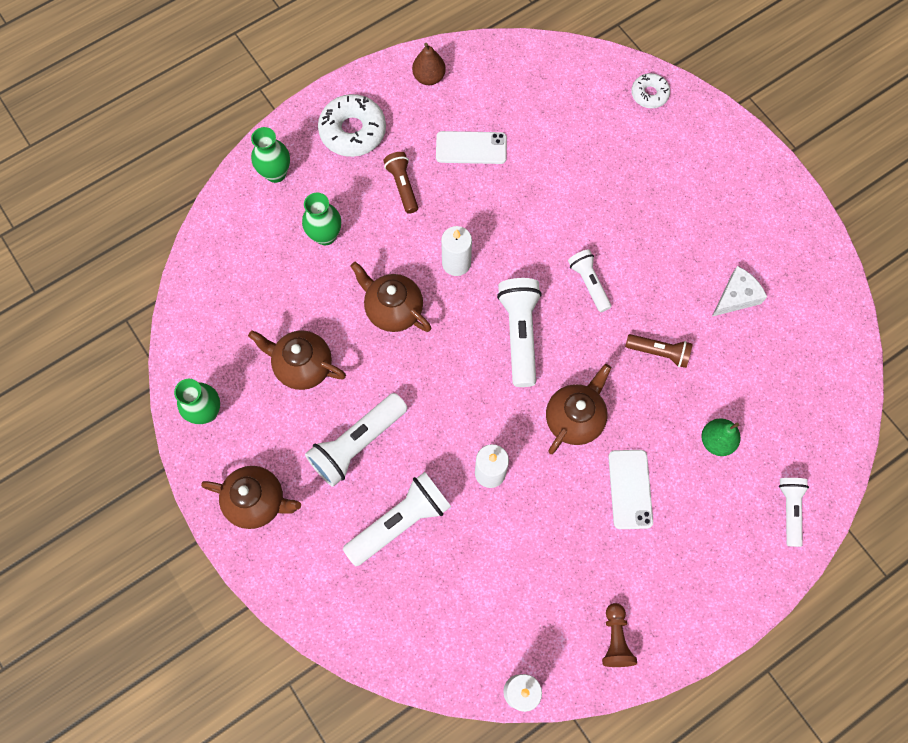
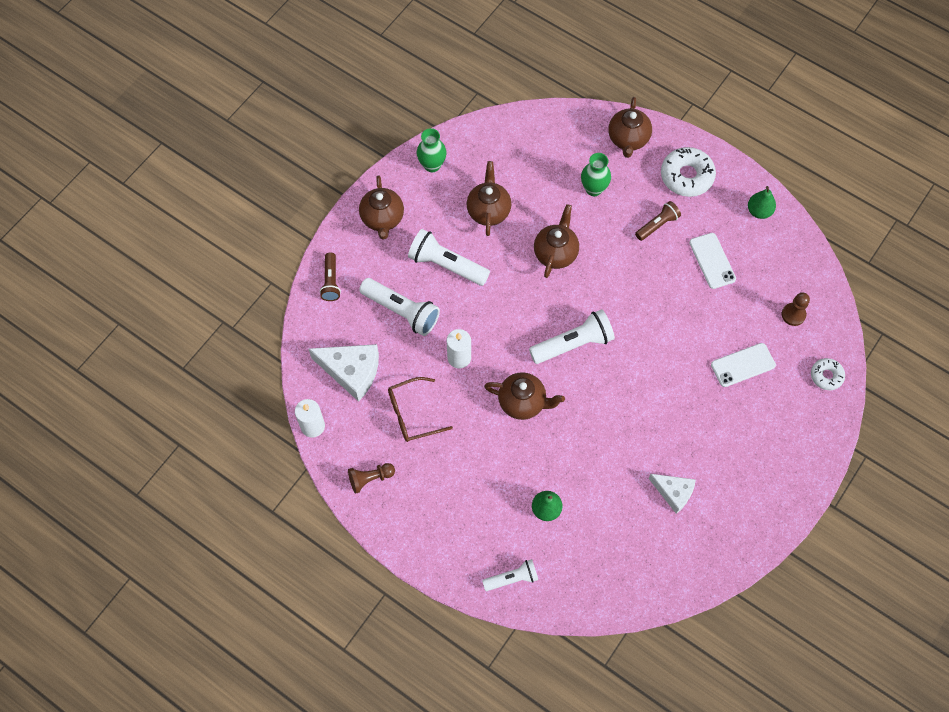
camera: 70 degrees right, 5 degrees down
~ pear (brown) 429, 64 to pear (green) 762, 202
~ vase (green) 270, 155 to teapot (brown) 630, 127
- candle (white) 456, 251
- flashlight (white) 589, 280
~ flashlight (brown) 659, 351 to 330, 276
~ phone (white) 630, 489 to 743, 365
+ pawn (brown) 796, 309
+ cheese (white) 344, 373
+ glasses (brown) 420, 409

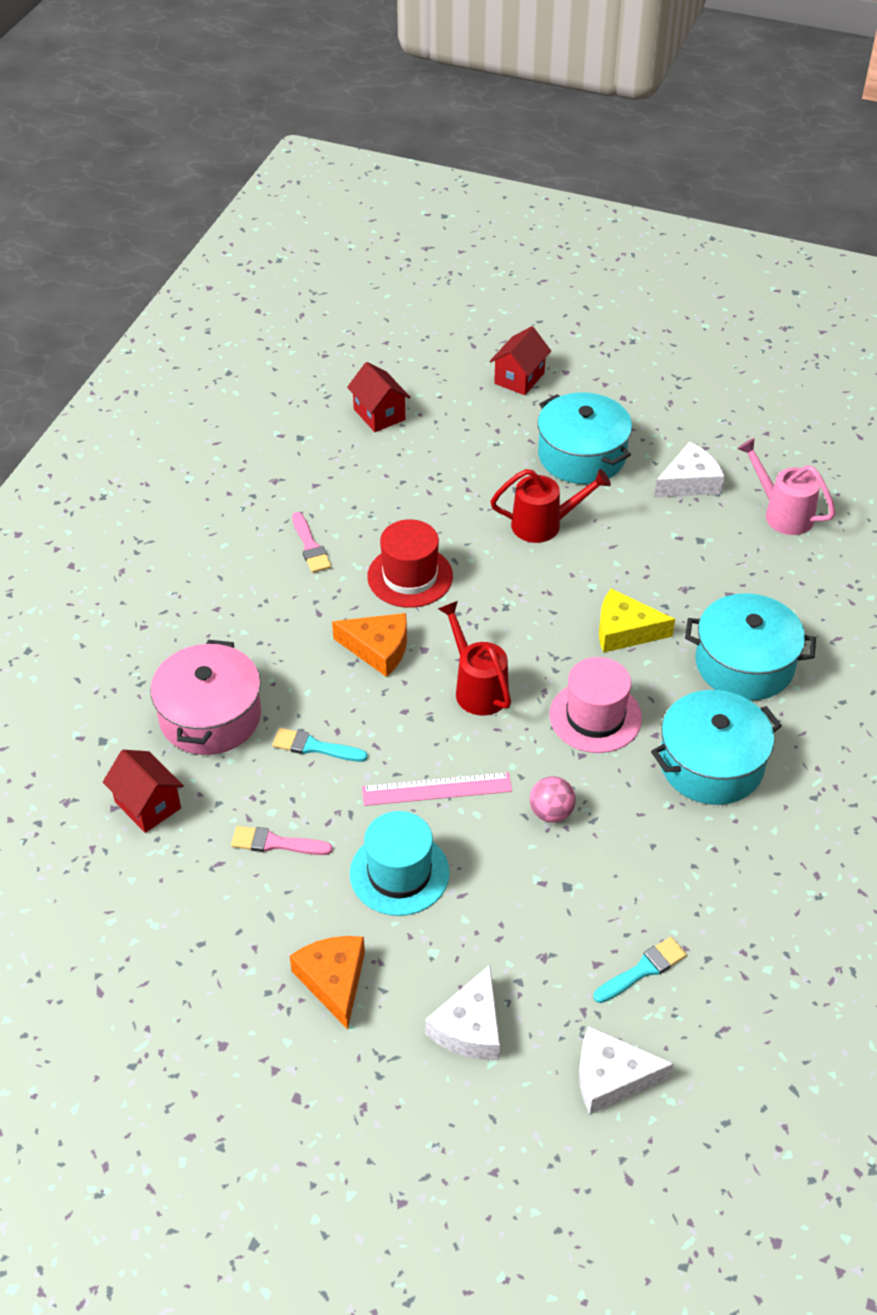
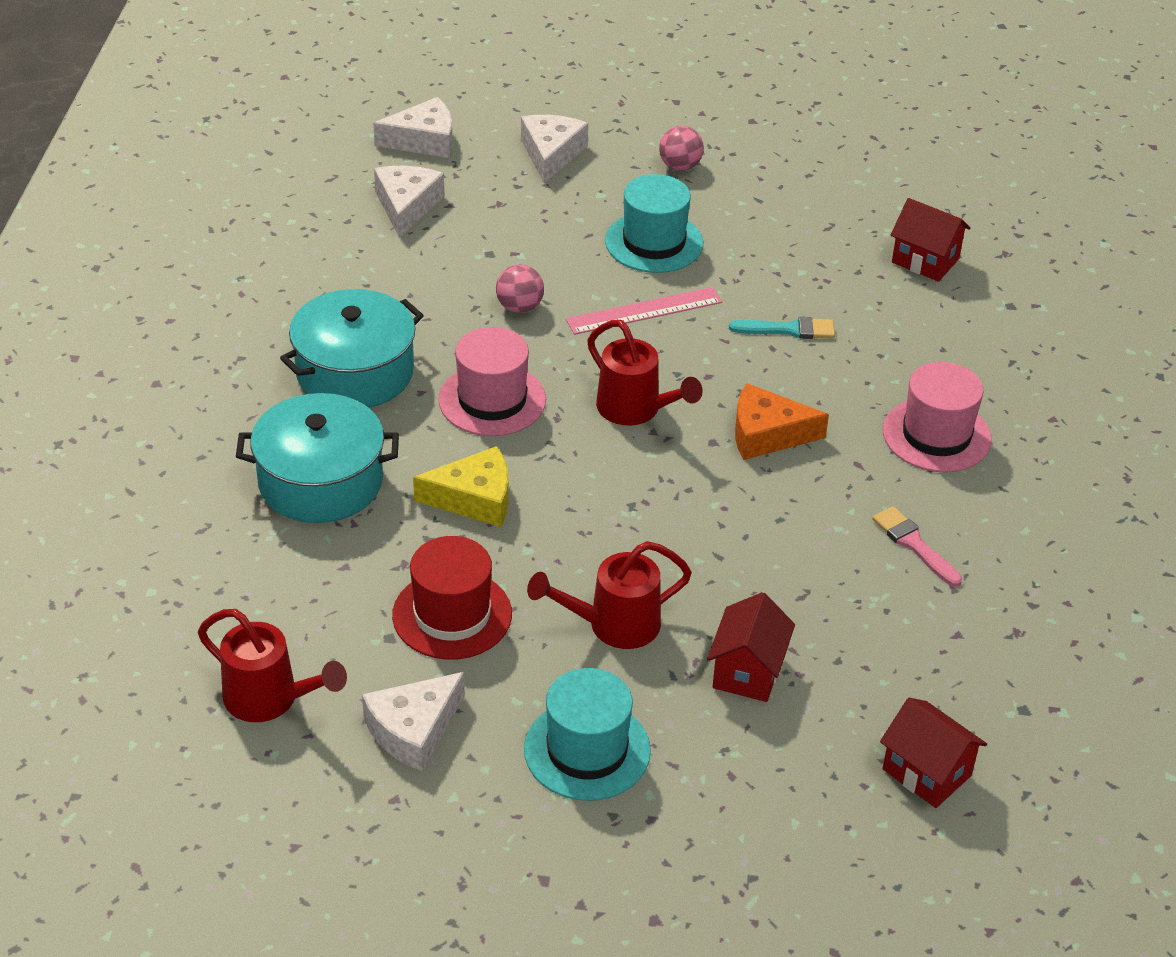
camera: 165 degrees right, 5 degrees down
~ house (red) 520, 360 to 751, 647
~ pot (turquoise) 585, 438 to hat (turquoise) 587, 734
~ watering can (pink) 786, 486 to watering can (red) 272, 665
~ hat (red) 410, 563 to 452, 598
- pot (pink) 205, 697
- brush (pink) 282, 840
~ cheese (orange) 327, 983 to ball (pink) 681, 148
~ brush (turquoise) 640, 970 to cheese (white) 409, 201
+ hat (pink) 937, 417

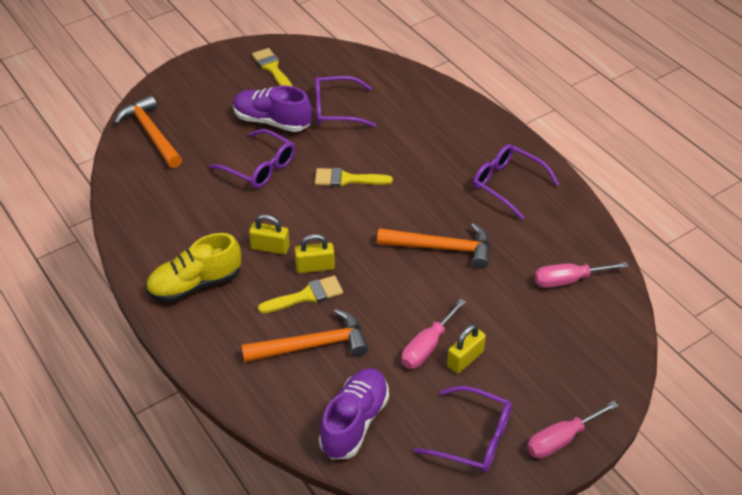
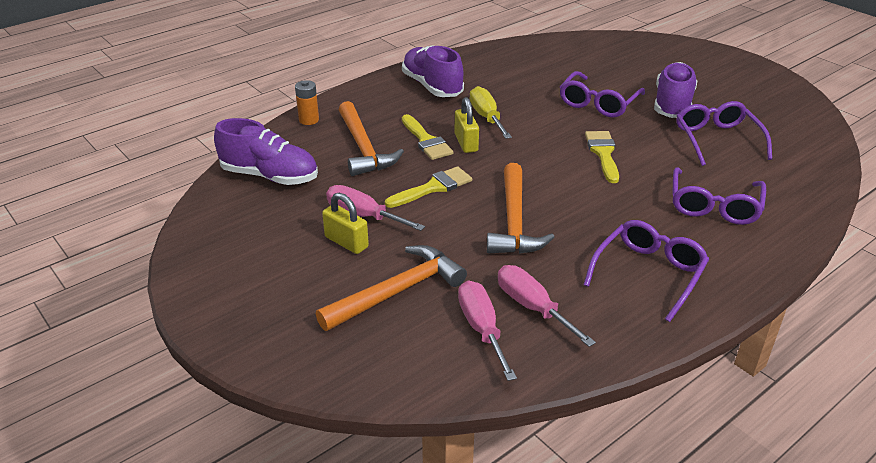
camera: 85 degrees right, 10 degrees down
~ brush (yellow) 272, 67 to 428, 187
~ hammer (orange) 148, 131 to 391, 288
~ padlock (yellow) 269, 234 to screwdriver (yellow) 491, 112
~ shoe (yellow) 193, 268 to shoe (purple) 433, 71
~ glasses (purple) 463, 429 to 719, 196
~ screwdriver (pink) 573, 430 to 547, 306
+ battery (orange) 307, 102

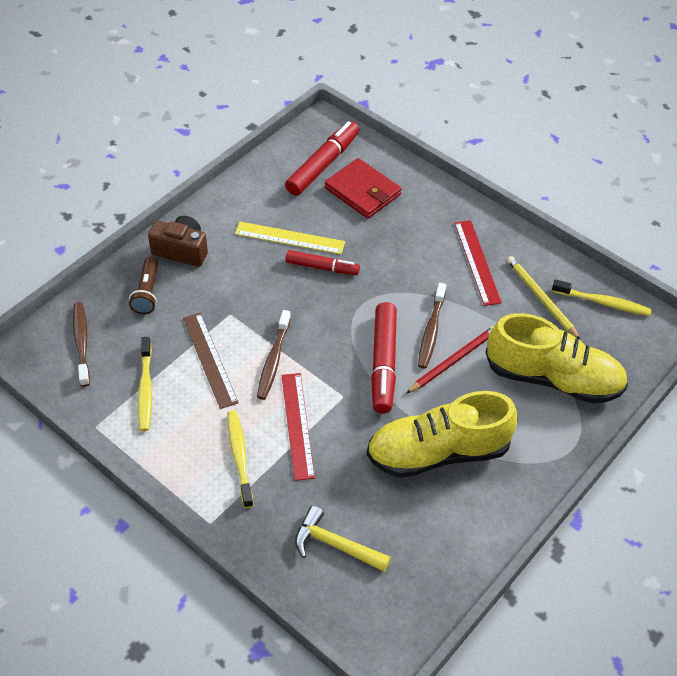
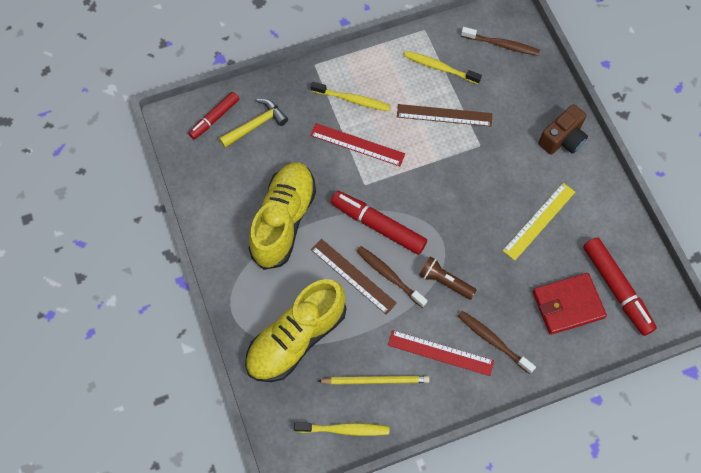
camera: 120 degrees right, 15 degrees up
~ marker (red) 322, 262 to 213, 115
~ flashlight (brown) 143, 285 to 448, 278
~ toothbrush (yellow) 602, 297 = 341, 429 135 degrees counterclockwise
~ toothbrush (brown) 274, 355 to 497, 342
~ pencil (red) 450, 360 to ruler (brown) 354, 277

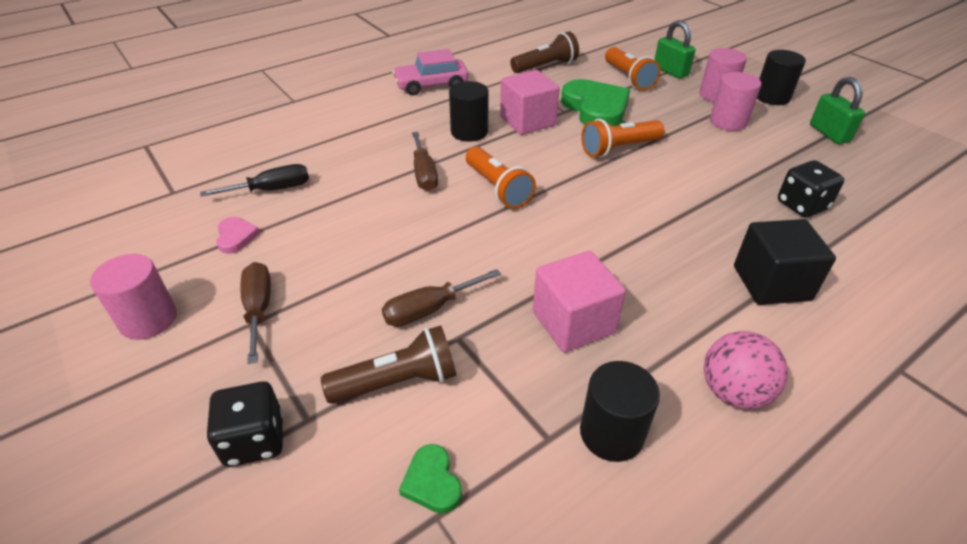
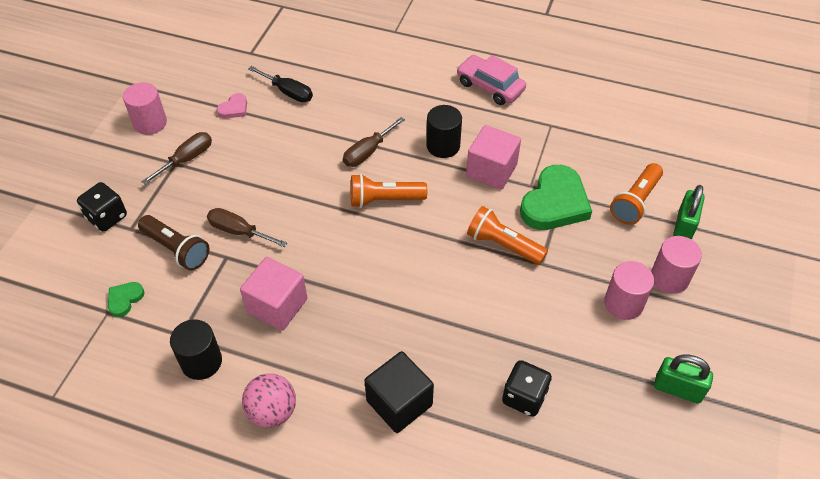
camera: 55 degrees right, 10 degrees up
- flashlight (brown) 545, 52
- cylinder (black) 781, 77
~ padlock (green) 837, 110 = 683, 379 75 degrees clockwise
~ flashlight (orange) 501, 178 = 389, 191 60 degrees clockwise

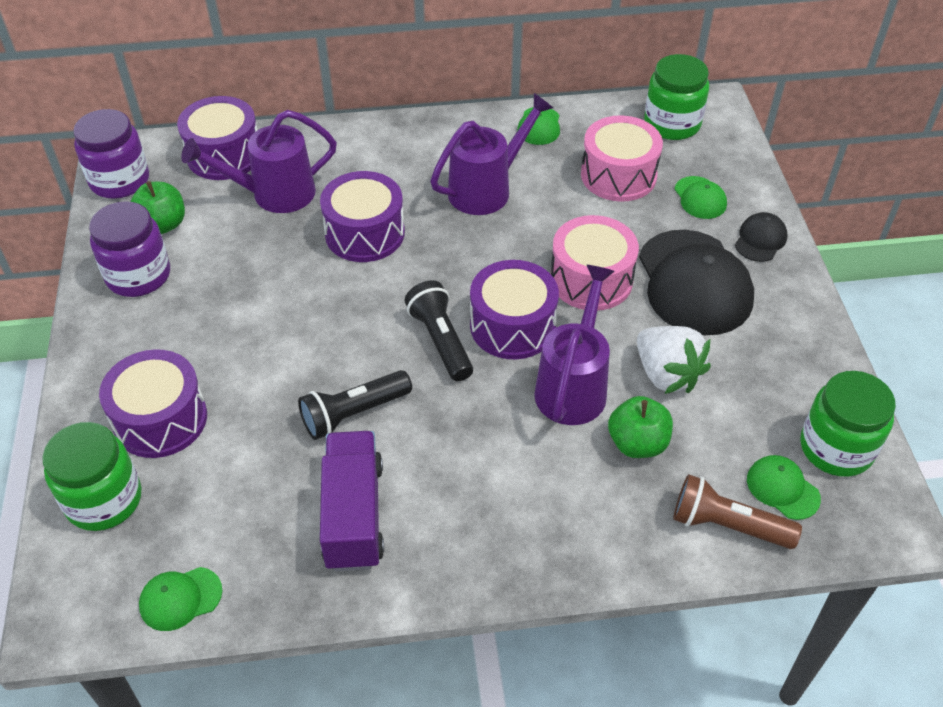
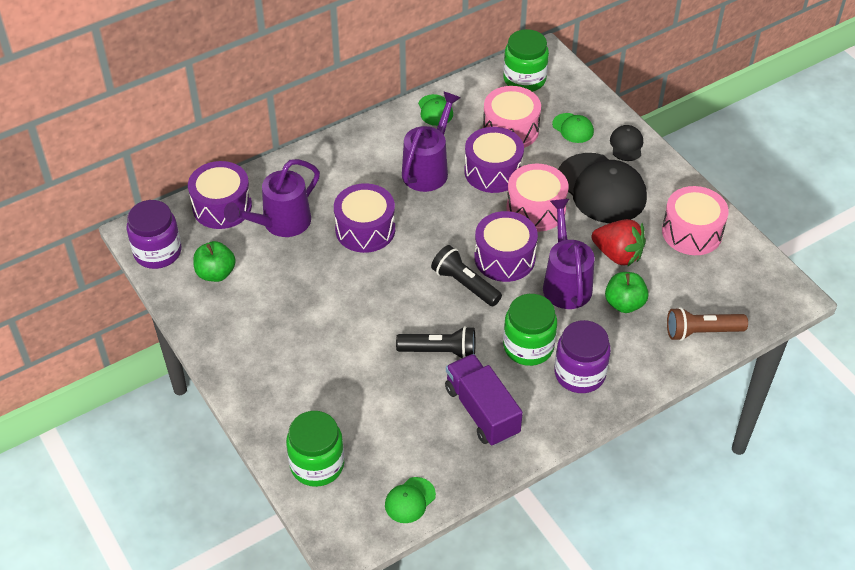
camera: 25 degrees left, 0 degrees up
~ jar (purple) 129, 249 to 582, 356
~ strawberry (white) 674, 360 to strawberry (red) 619, 243
~ drum (purple) 153, 403 to 494, 160
~ flashlight (black) 355, 405 = 435, 342 120 degrees counterclockwise
~ jar (green) 848, 424 to 530, 330
- cap (green) 784, 487
+ drum (pink) 695, 220

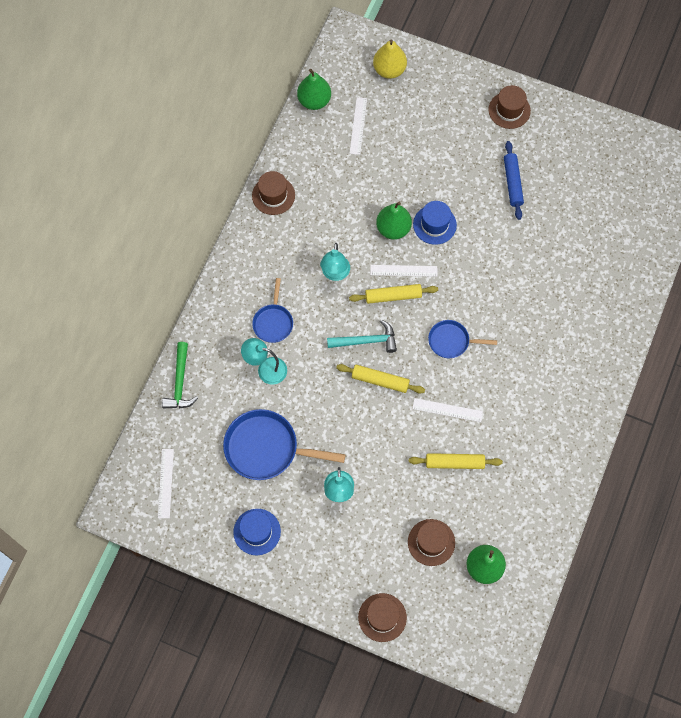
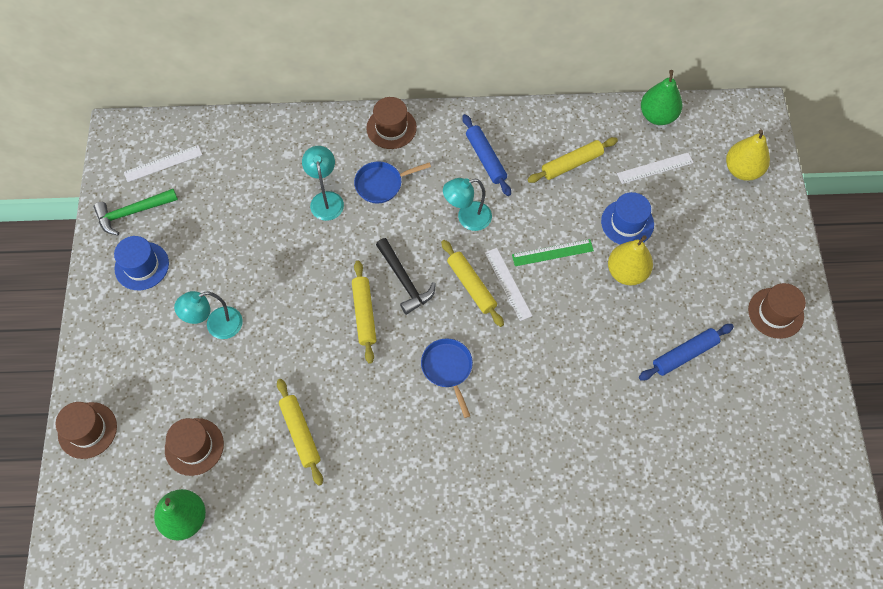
camera: 65 degrees right, 5 degrees down
~ hat (brown) 273, 193 to 391, 123
~ hat (blue) 435, 223 to 627, 218
~ pear (green) 394, 221 to ruler (green) 553, 252
~ hammer (turquoise) 362, 336 to hammer (black) 406, 276
~ hammer (green) 180, 375 to 136, 212
- ruler (white) 447, 410
- pan (blue) 284, 444
+ rolling pin (blue) 486, 155
+ rolling pin (yellow) 572, 160
+ pear (yellow) 630, 260

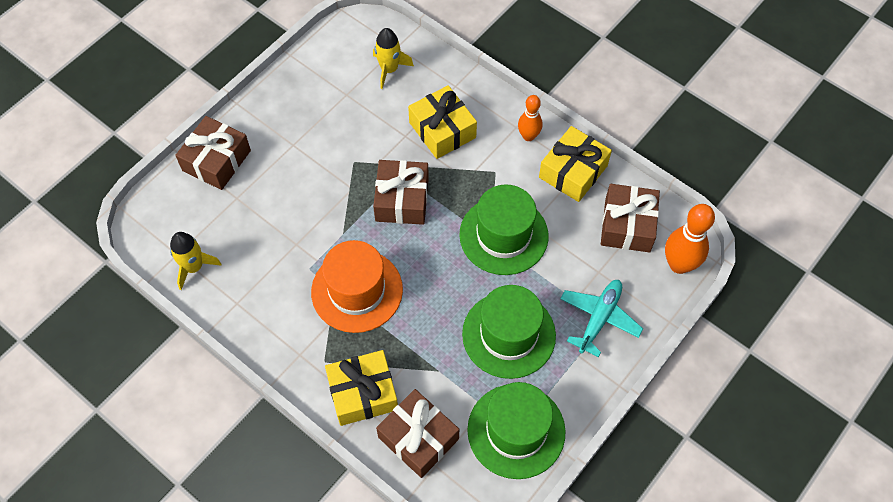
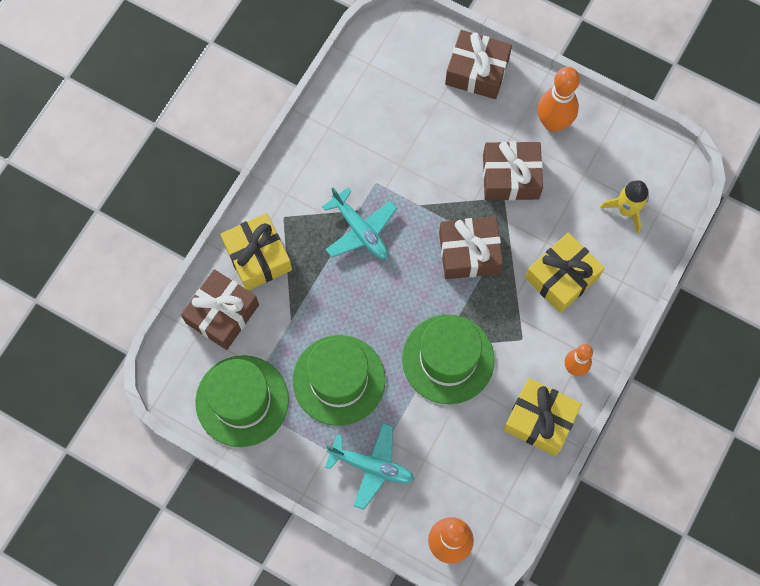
camera: 80 degrees right, 10 degrees up
~ gift (brown) 630, 218 to 513, 170
- rocket (yellow) 196, 261
~ hat (orange) 357, 286 to plane (turquoise) 359, 223
+ bowling pin (orange) 558, 99

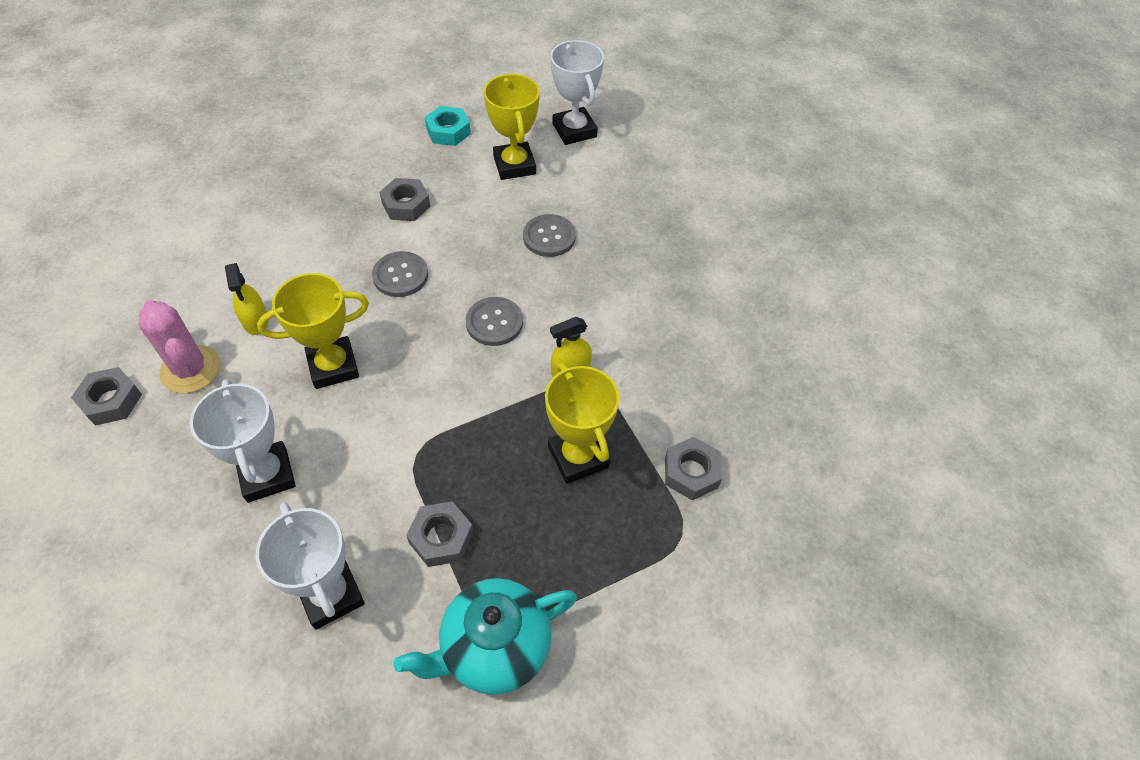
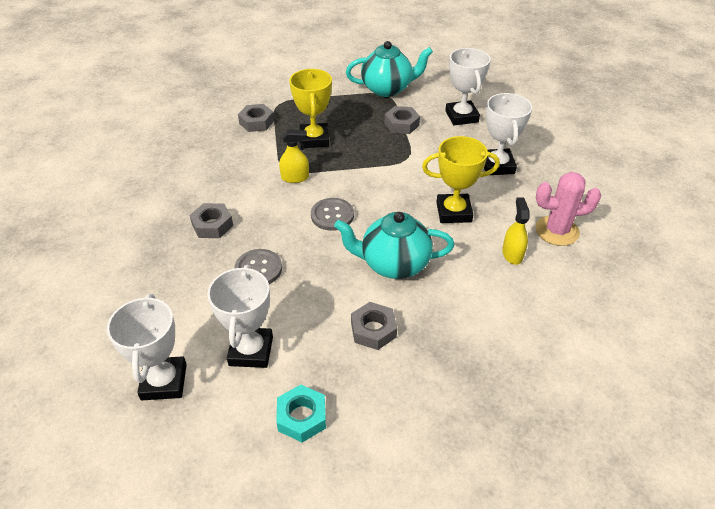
camera: 160 degrees left, 10 degrees down
~ trophy (yellow) 511, 127 to trophy (white) 240, 316
~ button (grey) 400, 274 to teapot (turquoise) 394, 245
~ cactus (pink) 179, 346 = 568, 209 75 degrees counterclockwise
~ nut (grey) 106, 396 to 211, 220

